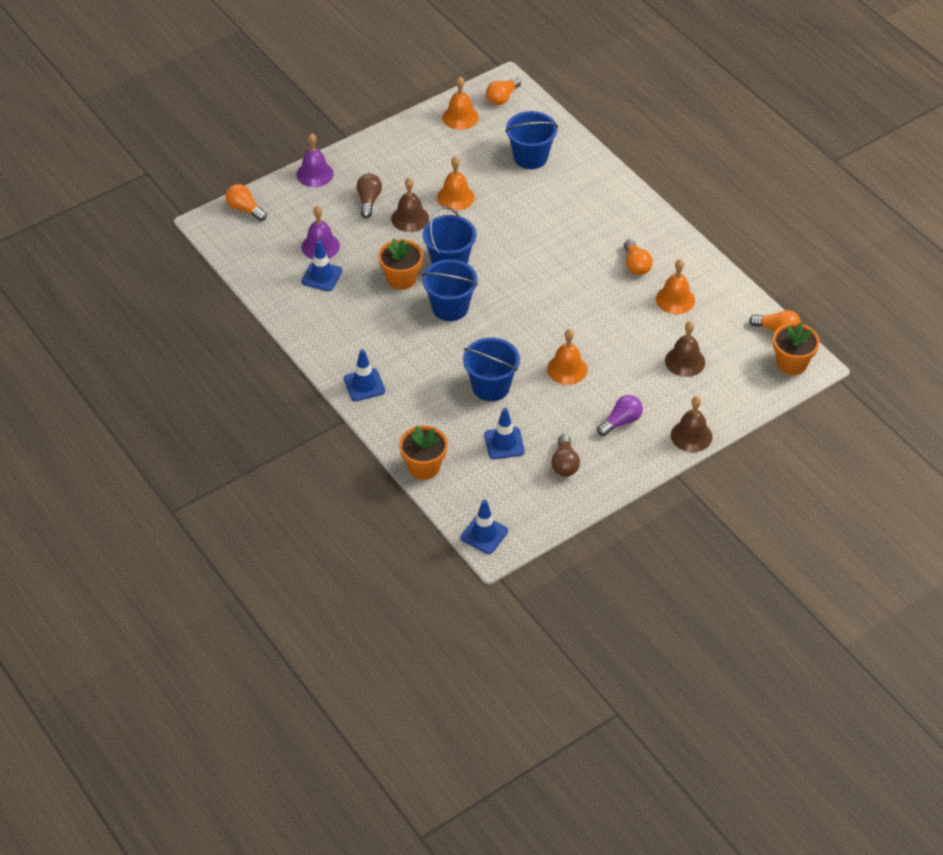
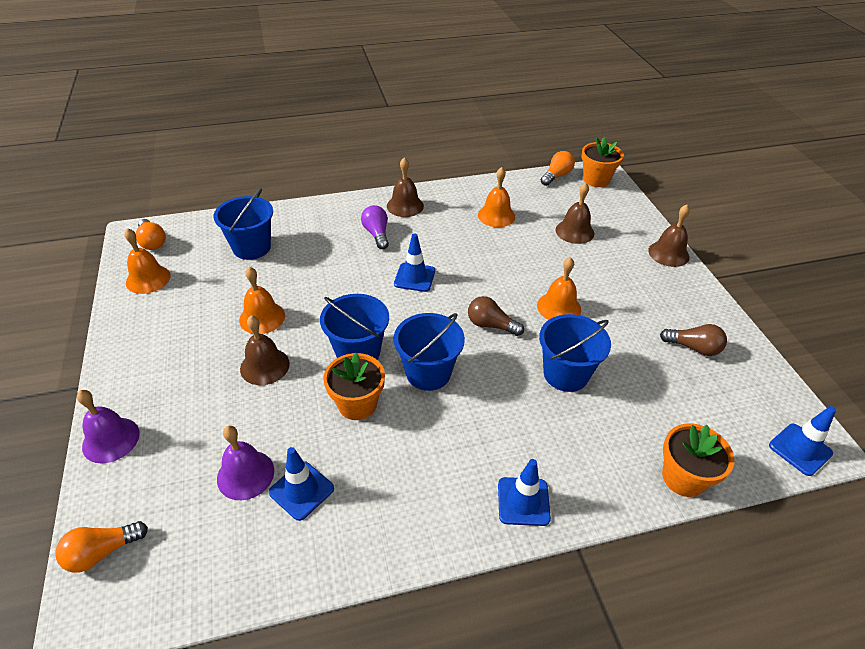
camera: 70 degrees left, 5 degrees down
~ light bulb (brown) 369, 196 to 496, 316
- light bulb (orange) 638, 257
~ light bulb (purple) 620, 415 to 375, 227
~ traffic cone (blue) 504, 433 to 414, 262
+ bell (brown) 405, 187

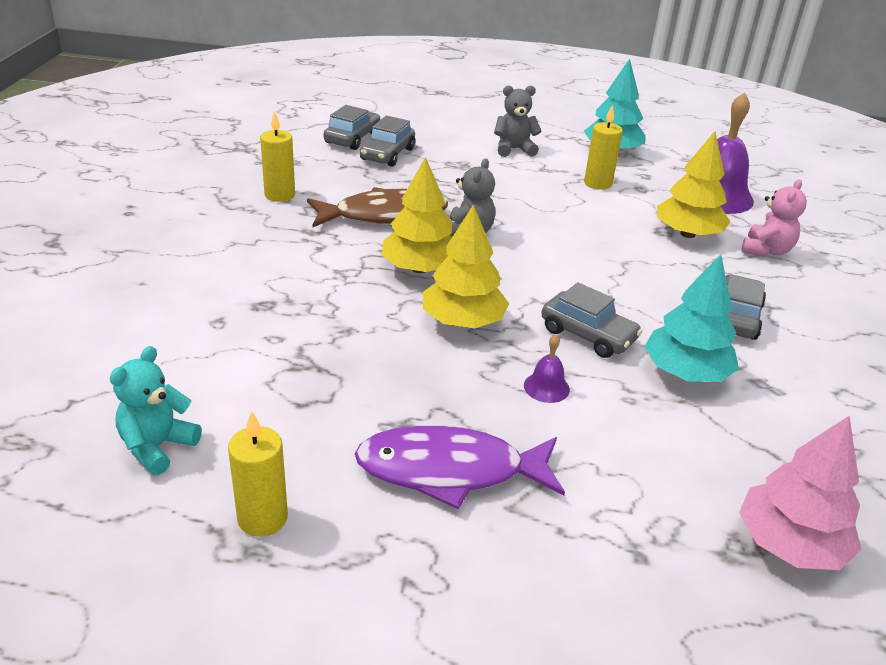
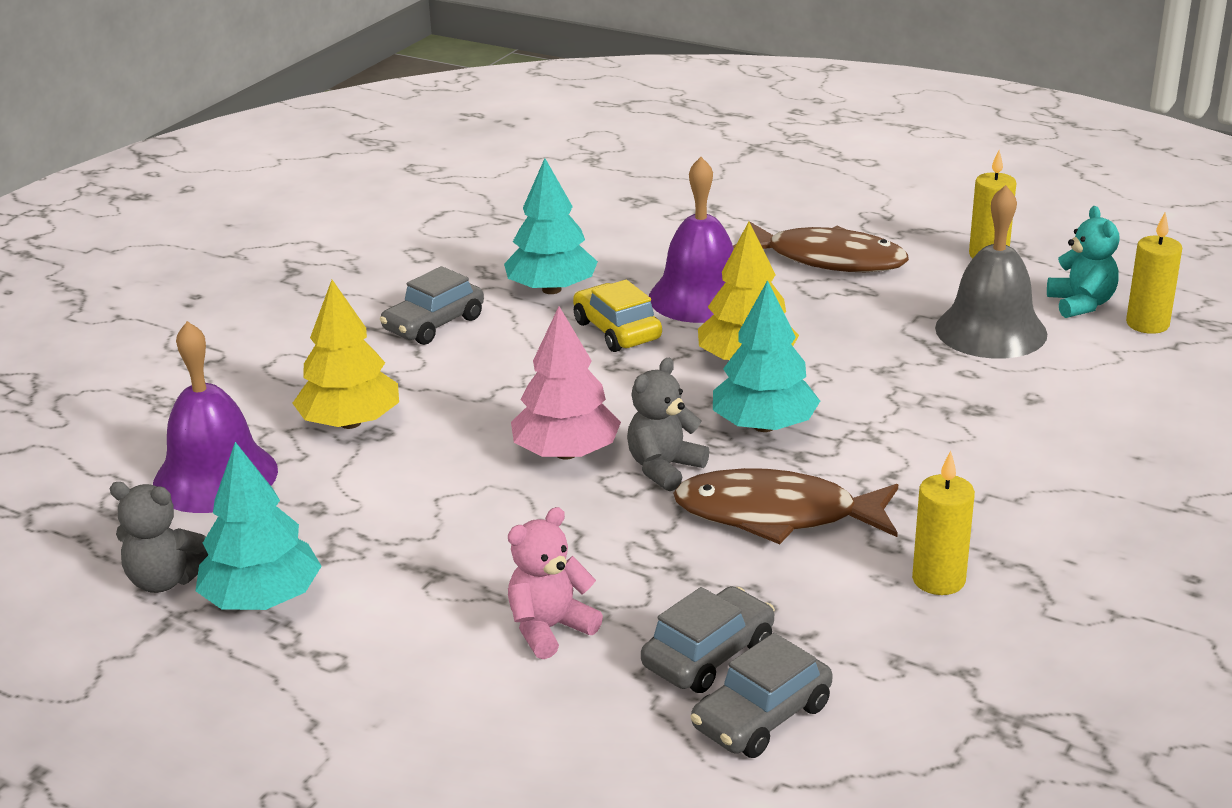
camera: 155 degrees left, 5 degrees down
~ teddy bear (grey) 518, 121 to 159, 537
~ candle (yellow) 603, 147 to 1154, 273
~ tree (yellow) 416, 215 to tree (turquoise) 766, 356
~ teddy bear (pink) 774, 218 to 555, 583
~ car (grey) 591, 320 to car (yellow) 617, 316
~ bell (purple) 547, 368 = 691, 240 x2.28
~ teddy bear (turquoise) 156, 410 = 1083, 262 60 degrees counterclockwise
~ tree (pink) 800, 493 to 566, 383
~ fish (purple) 460, 467 to fish (brown) 821, 247
+ bell (grey) 991, 272

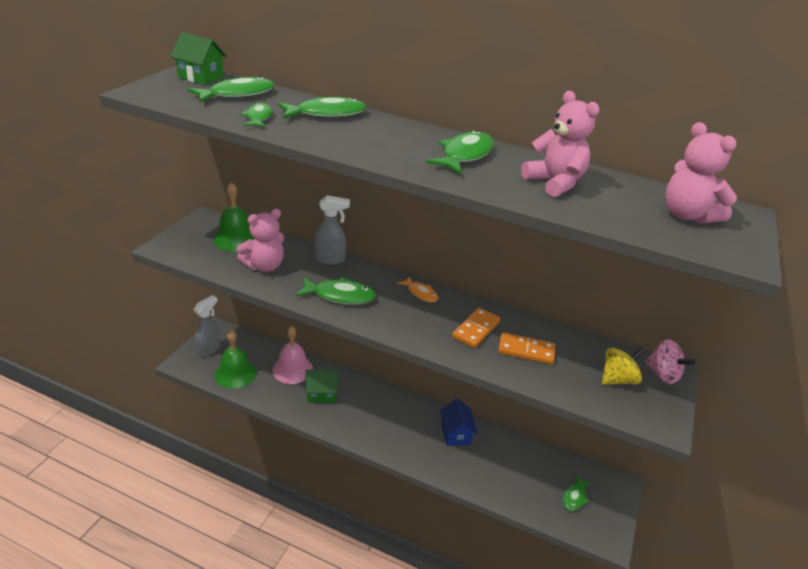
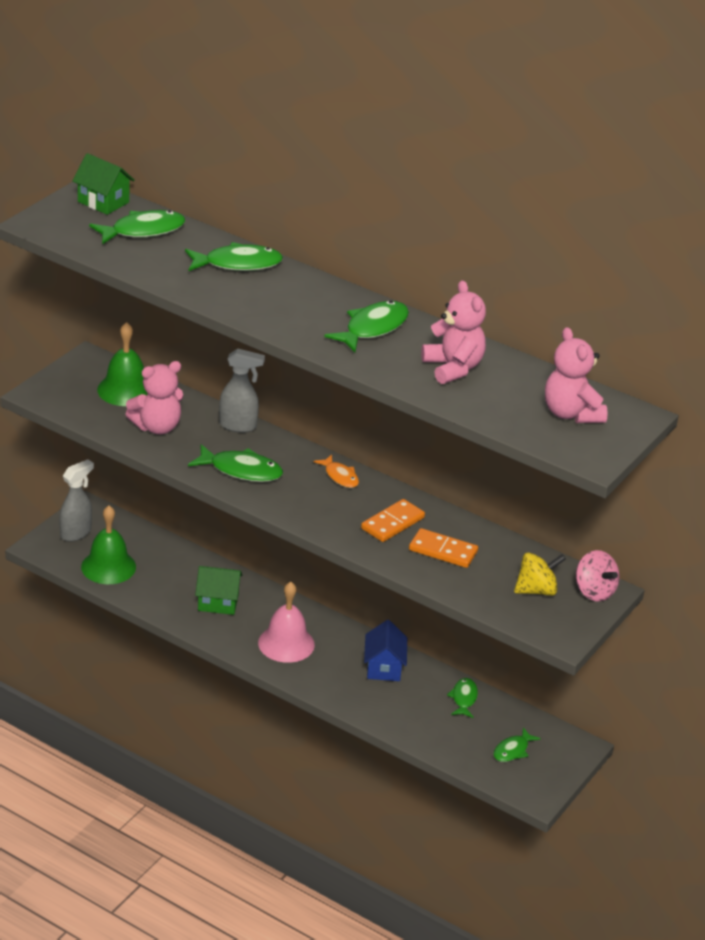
camera: 10 degrees right, 0 degrees up
~ fish (green) 256, 114 to 462, 698
~ bell (pink) 292, 355 to 286, 622

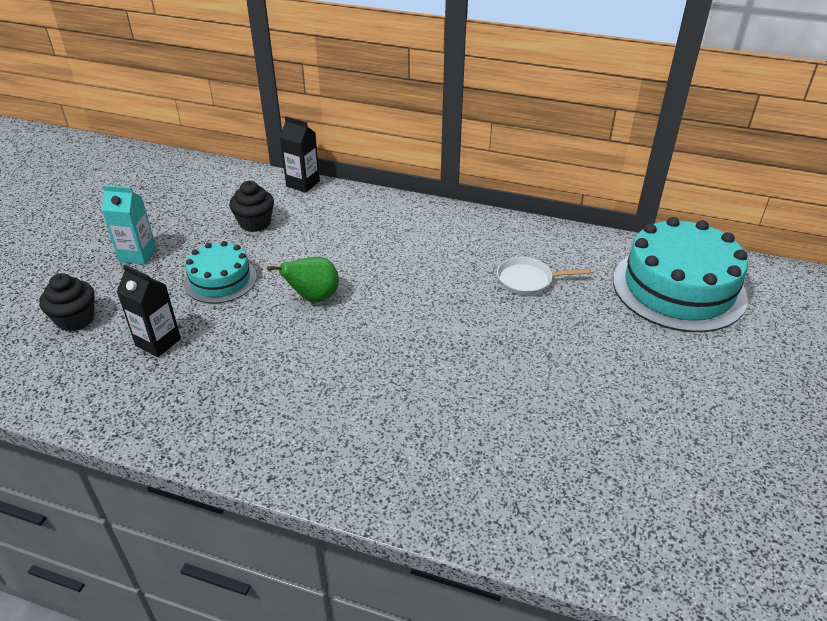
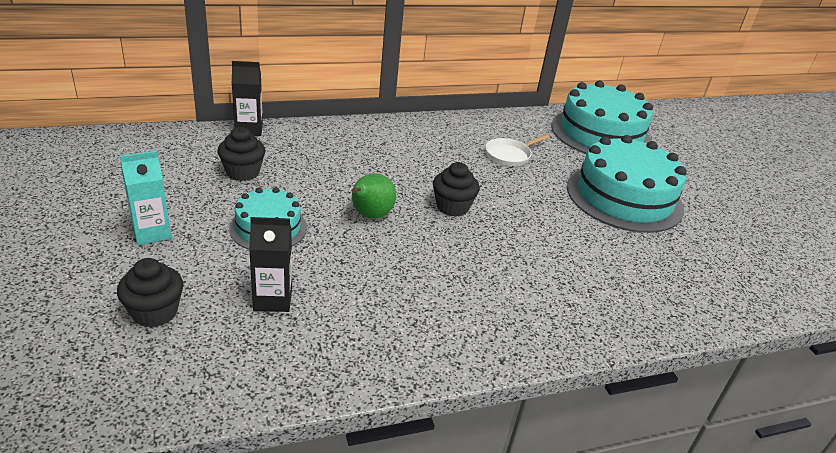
camera: 40 degrees left, 5 degrees down
+ cake (turquoise) 627, 184
+ cupcake (black) 456, 189

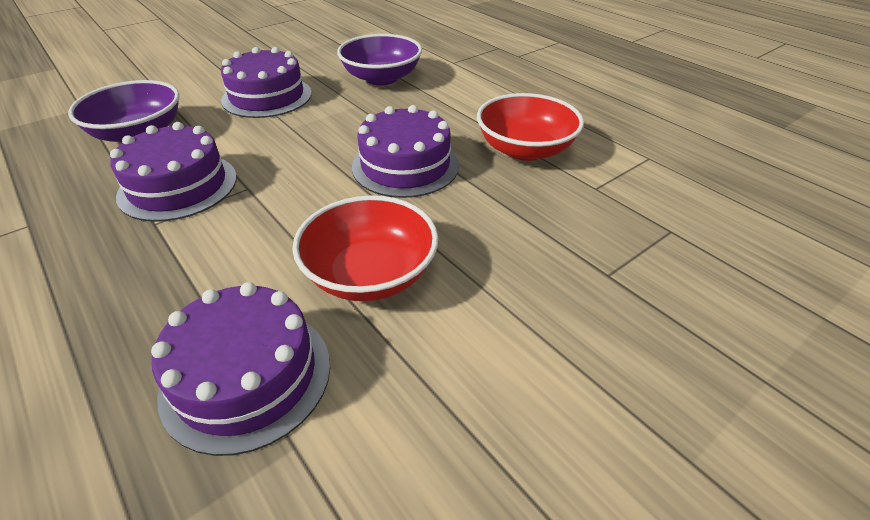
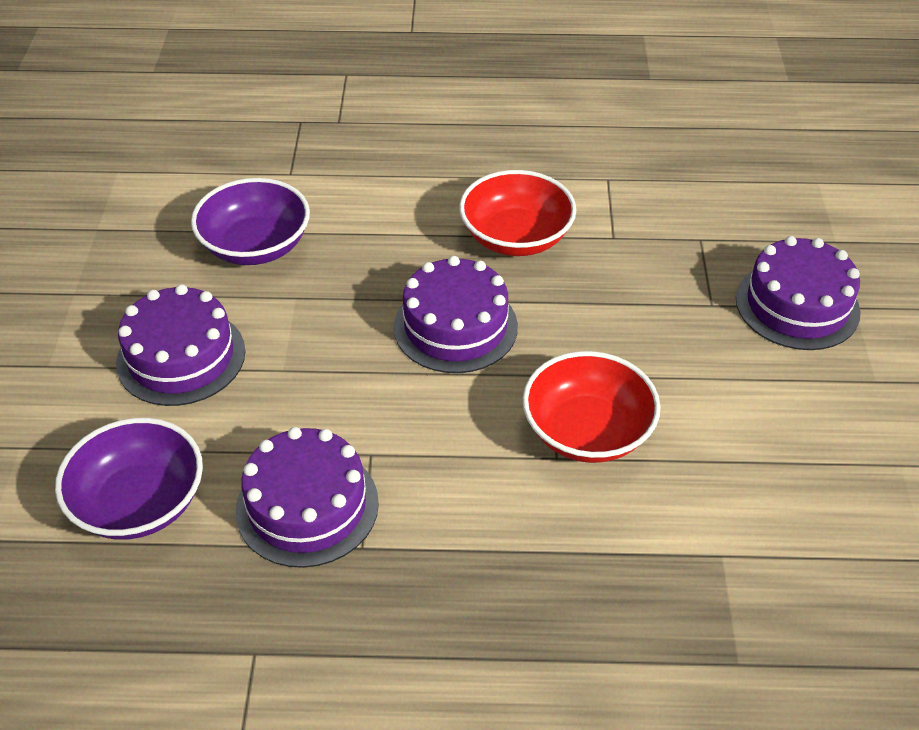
camera: 50 degrees left, 5 degrees up
~ cake (purple) 240, 369 to 798, 293

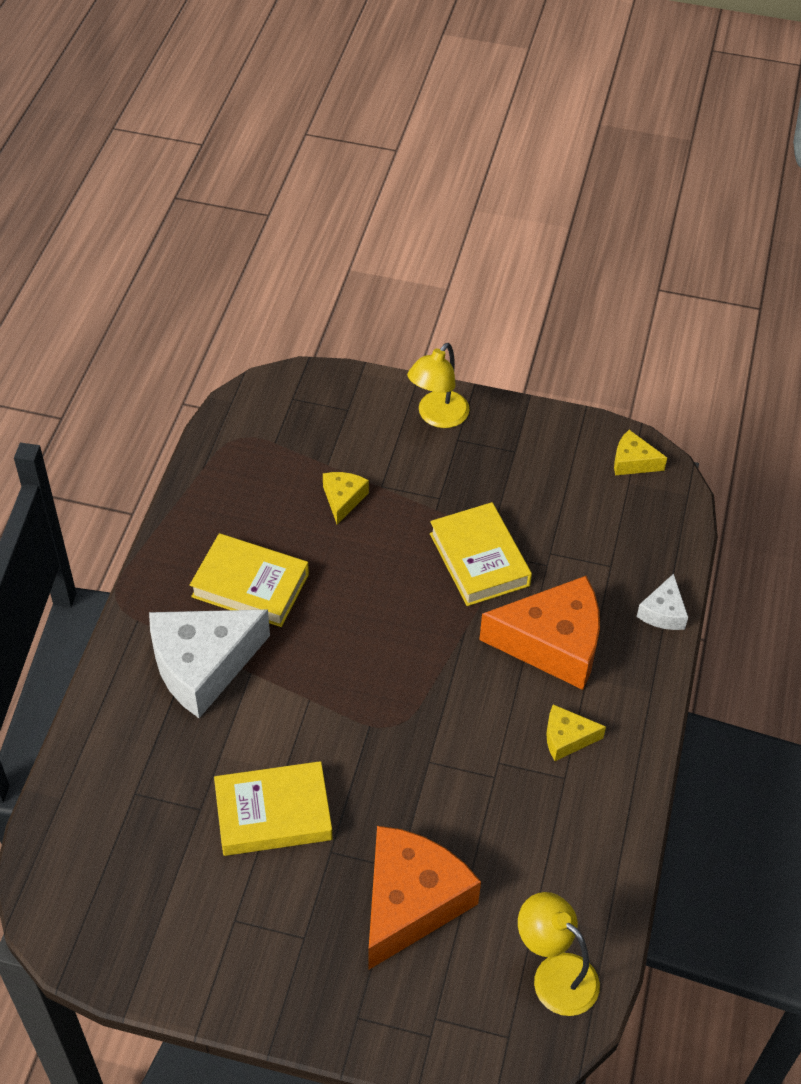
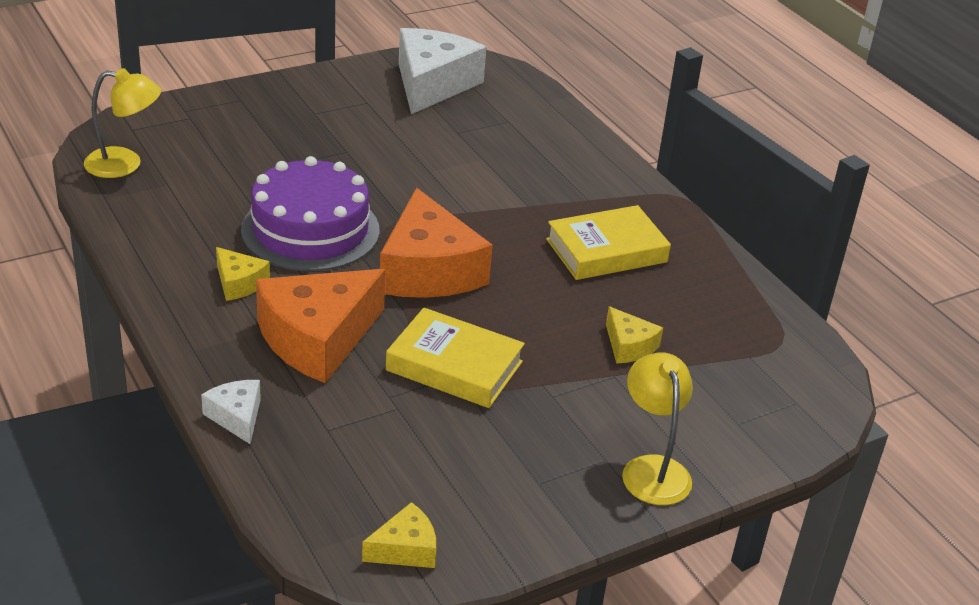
camera: 135 degrees right, 15 degrees down
~ cheese (white) 209, 663 to 442, 71
~ cheese (yellow) 576, 732 = 243, 274 90 degrees clockwise
- book (yellow) 273, 808
~ cheese (orange) 424, 898 to 436, 243
+ cake (purple) 310, 213

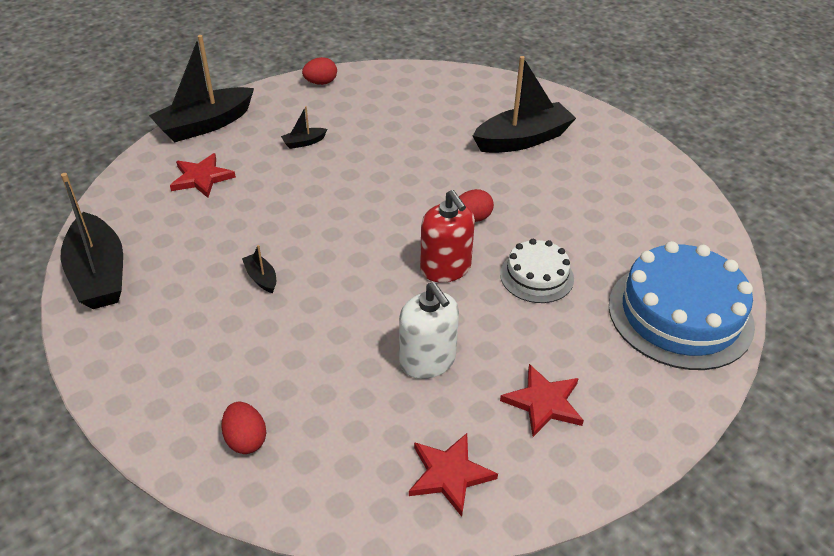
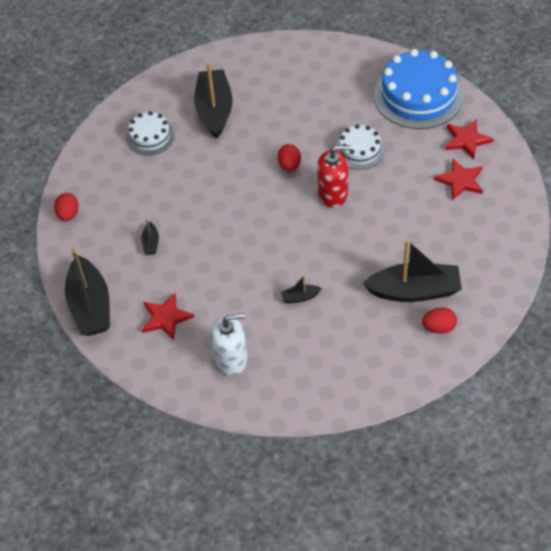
camera: 65 degrees left, 10 degrees up
~ boat (black) 91, 241 to 412, 271
~ soap dispenser (white) 429, 330 to 229, 344
~ star (red) 453, 475 to 469, 139
+ cake (white) 150, 133

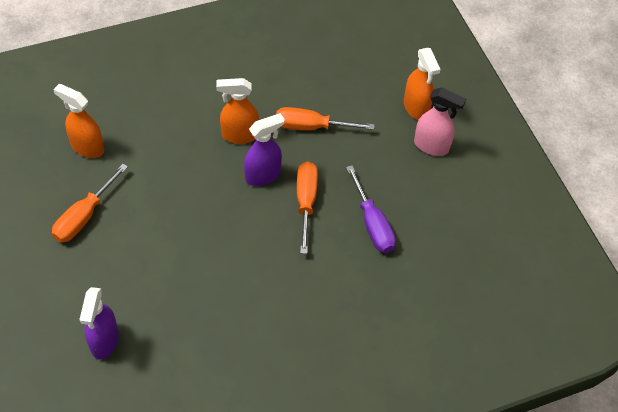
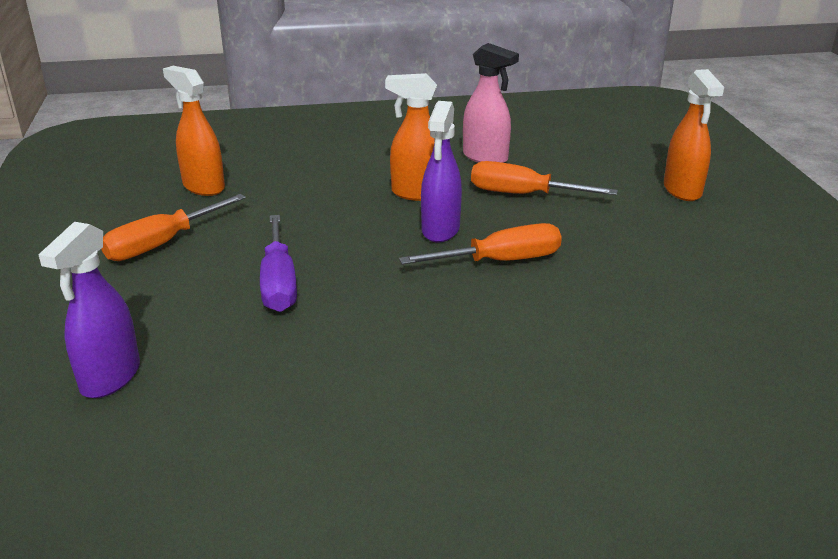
camera: 15 degrees right, 25 degrees down
~ spray bottle (pink) 440, 121 to 491, 103
~ spray bottle (purple) 264, 149 = 441, 171 120 degrees clockwise
~ screwdriver (orange) 307, 208 = 480, 244 60 degrees clockwise
~ screwdriver (purple) 371, 209 to 278, 263

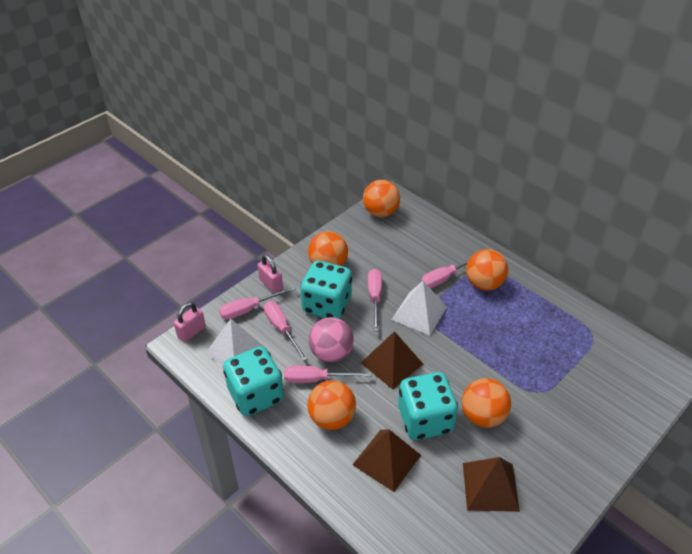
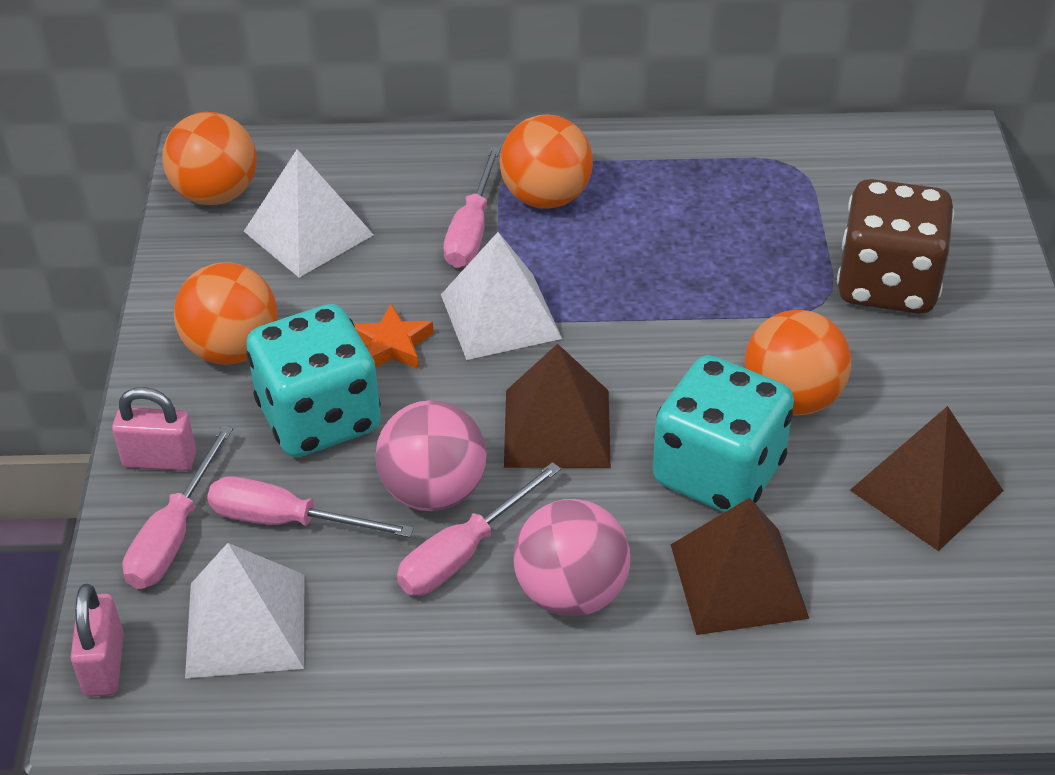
camera: 45 degrees left, 0 degrees up
~ screwdriver (pink) 375, 300 to star (orange) 394, 336
- dice (turquoise) 253, 381
~ ball (orange) 331, 405 to ball (pink) 571, 557
+ pyramid (white) 309, 213
+ dice (brown) 895, 246

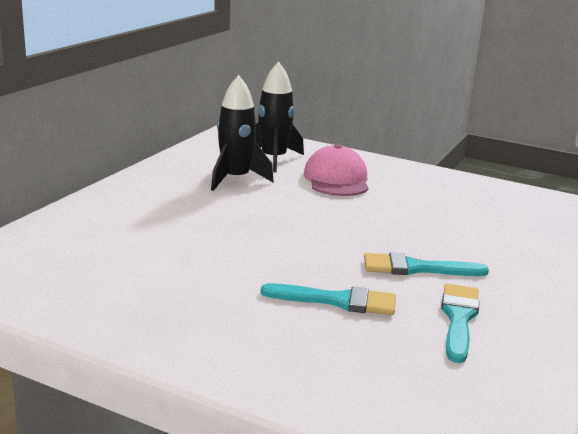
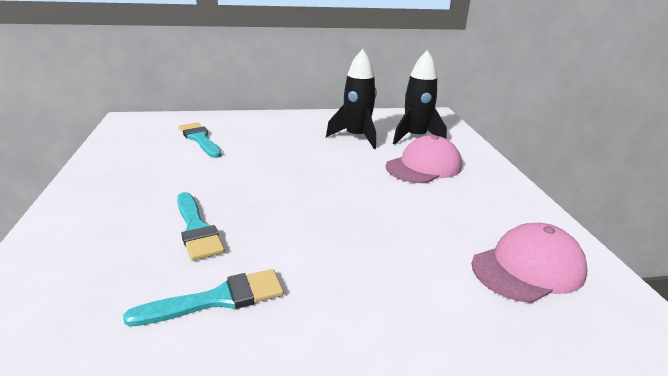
camera: 55 degrees right, 5 degrees up
~ brush (turquoise) 426, 264 to 200, 140
+ cap (pink) 530, 263

